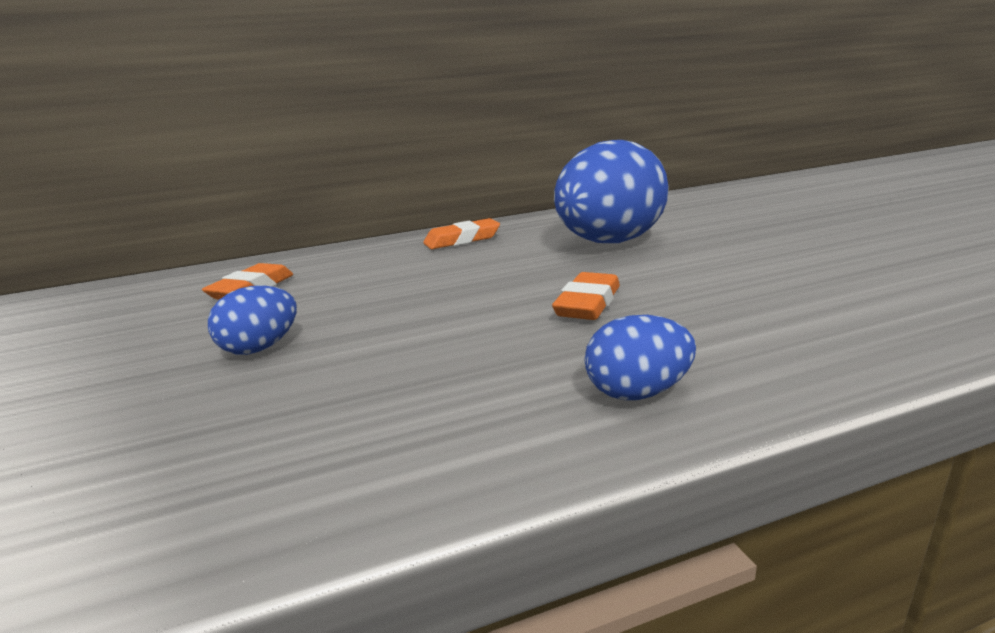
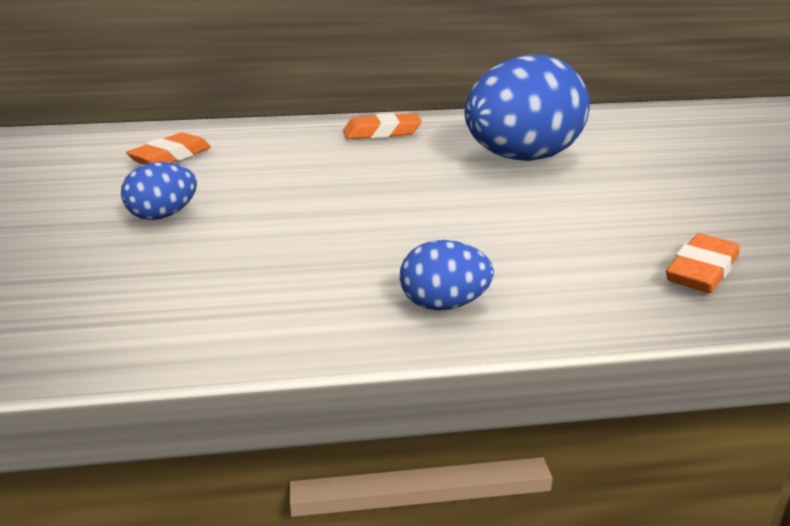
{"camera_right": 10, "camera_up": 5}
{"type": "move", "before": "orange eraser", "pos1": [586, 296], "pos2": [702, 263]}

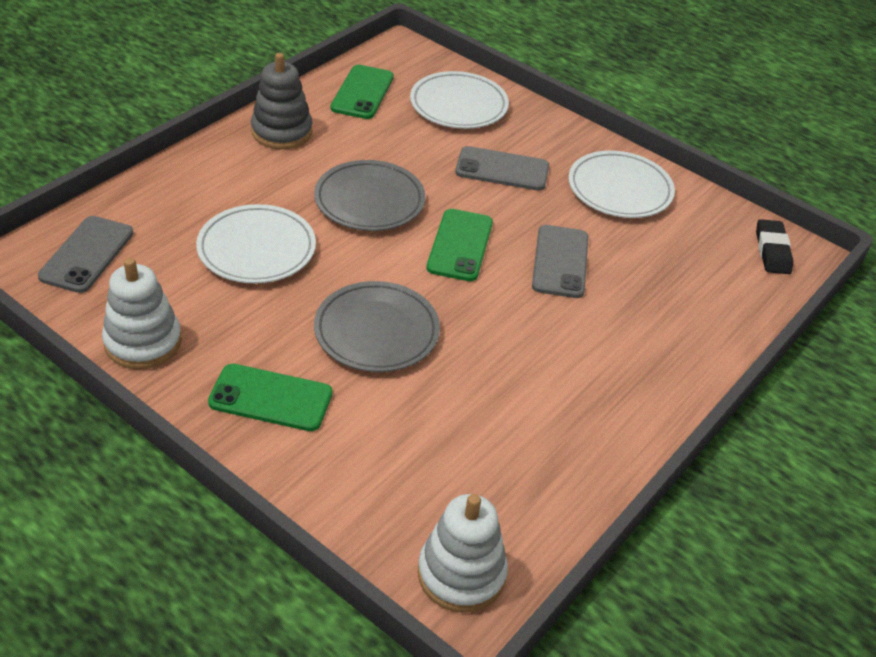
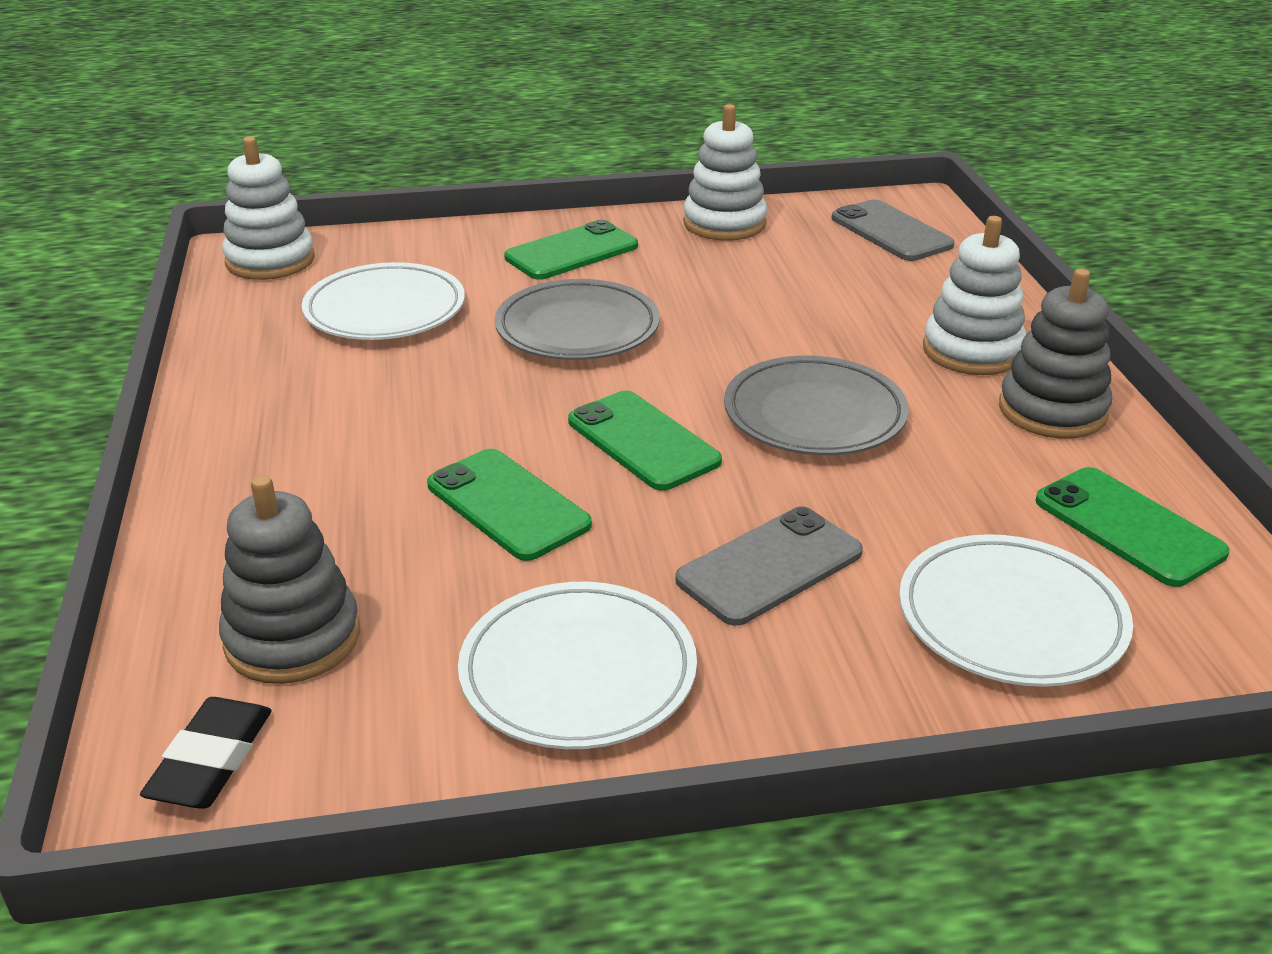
{"camera_right": 135, "camera_up": -10}
{"type": "move", "before": "white dinner plate", "pos1": [256, 243], "pos2": [383, 301]}
{"type": "recolor", "before": "grey phone", "after": "leaf-green phone", "pos1": [560, 261], "pos2": [509, 505]}
{"type": "rotate", "before": "black eraser", "pos1": [774, 246], "pos2": [206, 753], "turn": 60}
{"type": "insert", "after": "grey ring stacker", "pos2": [289, 579]}
{"type": "insert", "after": "white ring stacker", "pos2": [974, 295]}

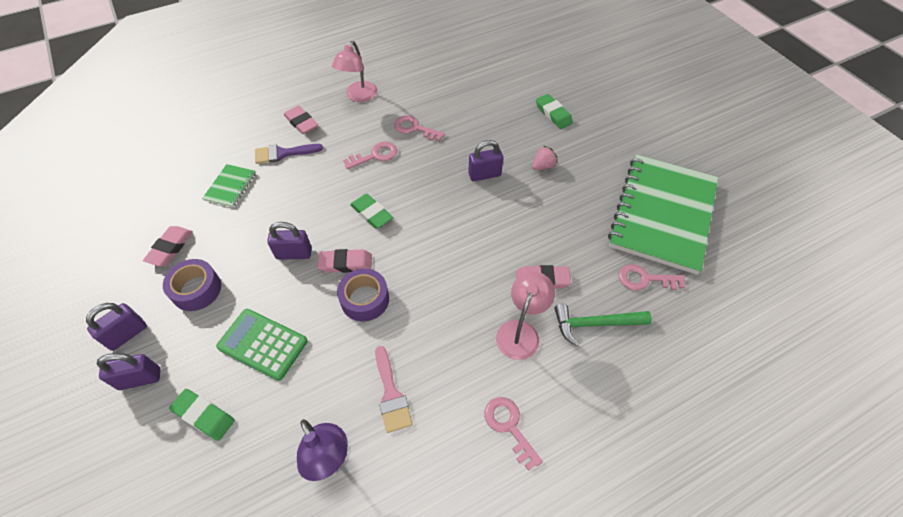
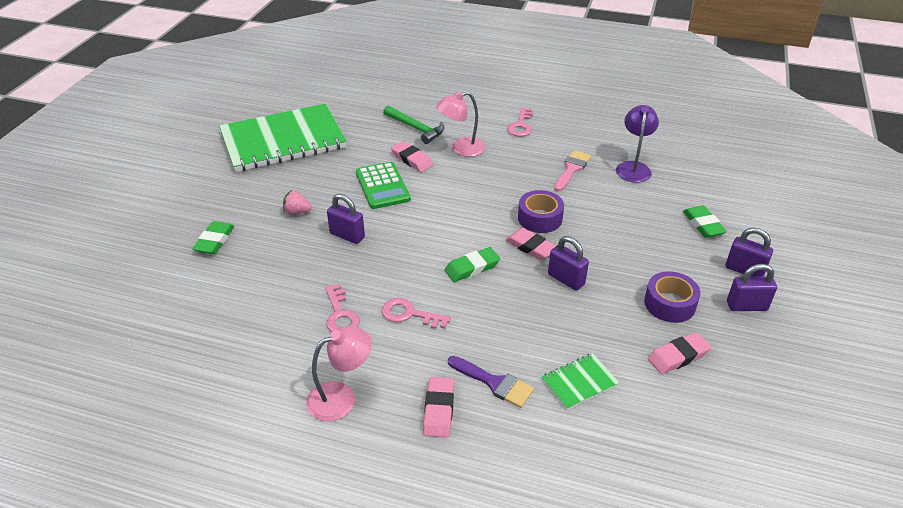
{"camera_right": -135, "camera_up": -15}
{"type": "move", "before": "leaf-green calculator", "pos1": [262, 345], "pos2": [383, 185]}
{"type": "rotate", "before": "leaf-green eraser", "pos1": [371, 211], "pos2": [472, 264], "turn": 60}
{"type": "delete", "before": "pink key", "pos1": [652, 277]}

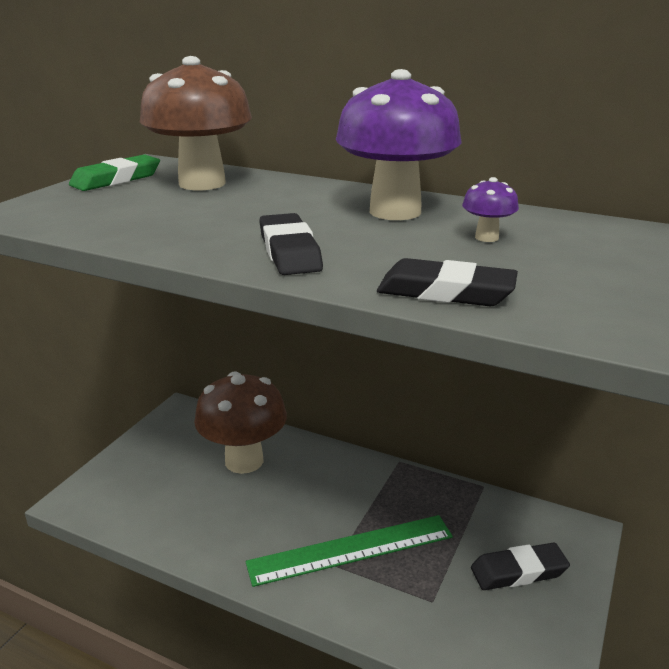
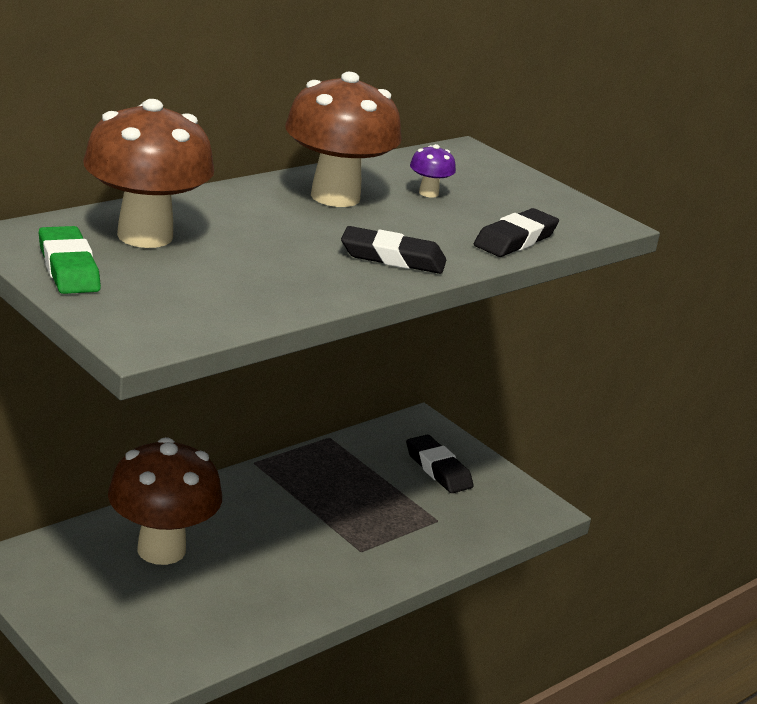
{"camera_right": -70, "camera_up": 0}
{"type": "delete", "before": "leaf-green ruler", "pos1": [349, 551]}
{"type": "recolor", "before": "violet toadstool", "after": "dark brown toadstool", "pos1": [399, 144], "pos2": [343, 139]}
{"type": "rotate", "before": "black eraser", "pos1": [520, 566], "pos2": [439, 464], "turn": -45}

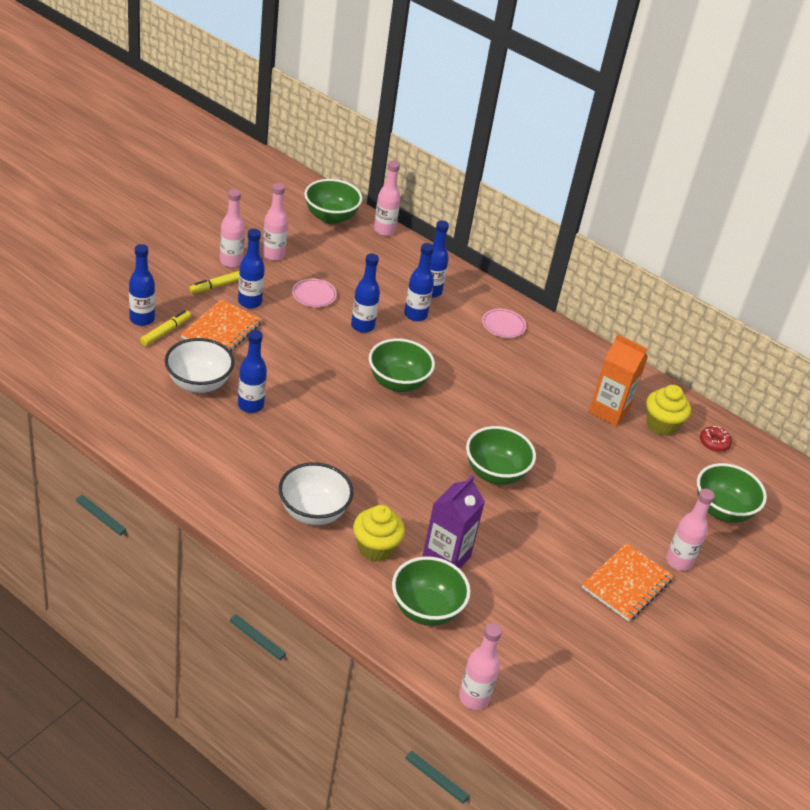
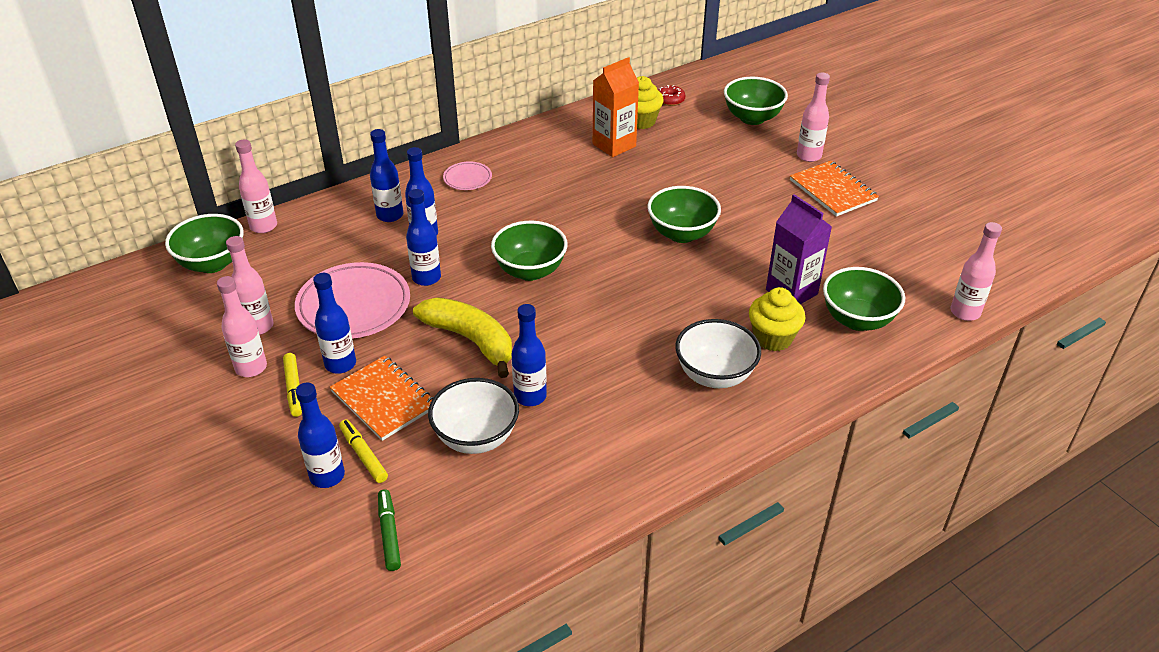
{"camera_right": -65, "camera_up": 0}
{"type": "resize", "before": "pink dinner plate", "pos1": [314, 292], "pos2": [352, 300], "scale": 2.02}
{"type": "insert", "after": "leaf-green marker", "pos2": [389, 530]}
{"type": "insert", "after": "bright yellow toy banana", "pos2": [462, 337]}

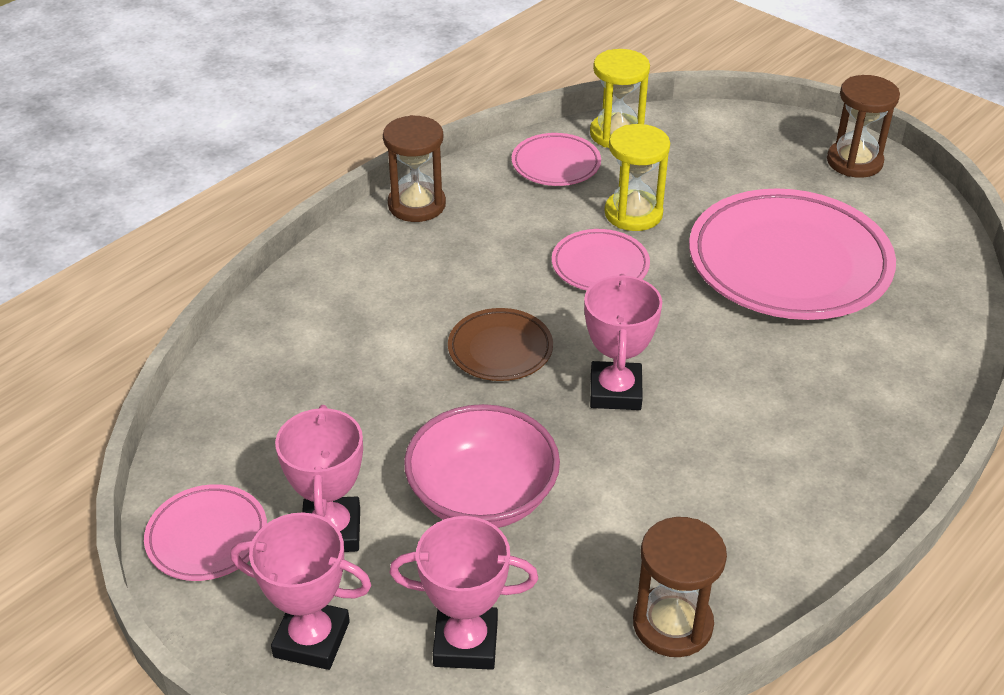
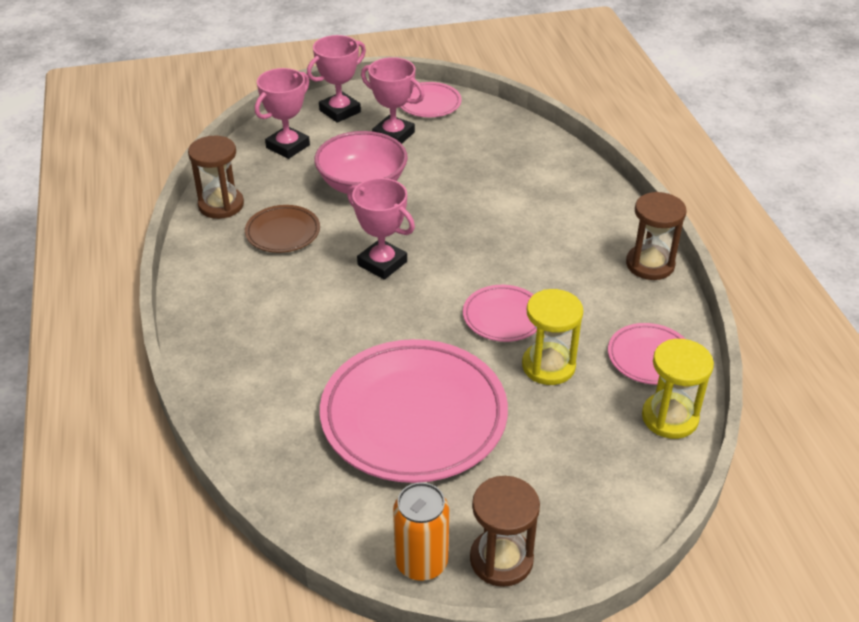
{"camera_right": 125, "camera_up": 0}
{"type": "move", "before": "dark brown dinner plate", "pos1": [500, 344], "pos2": [282, 229]}
{"type": "insert", "after": "orange soda can", "pos2": [421, 531]}

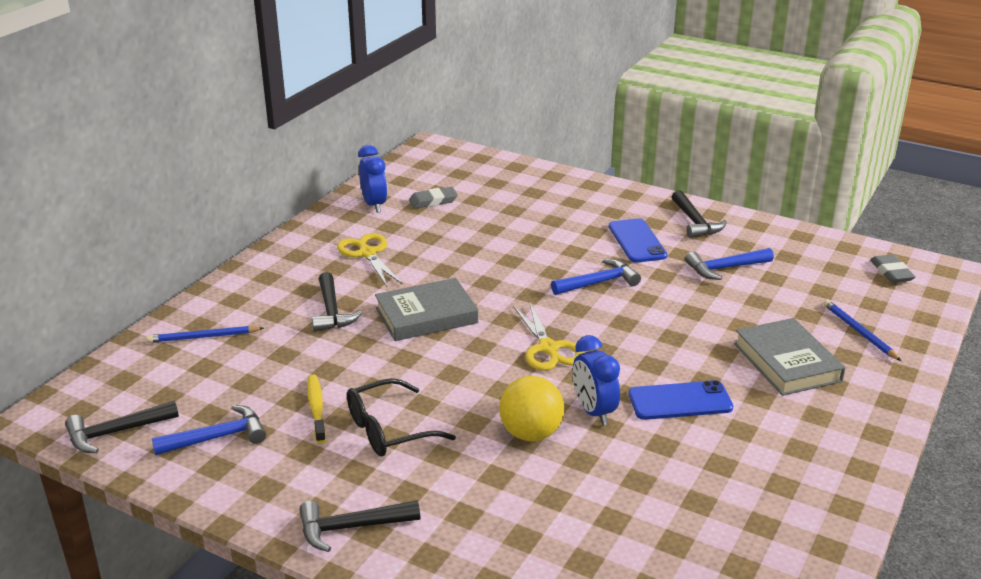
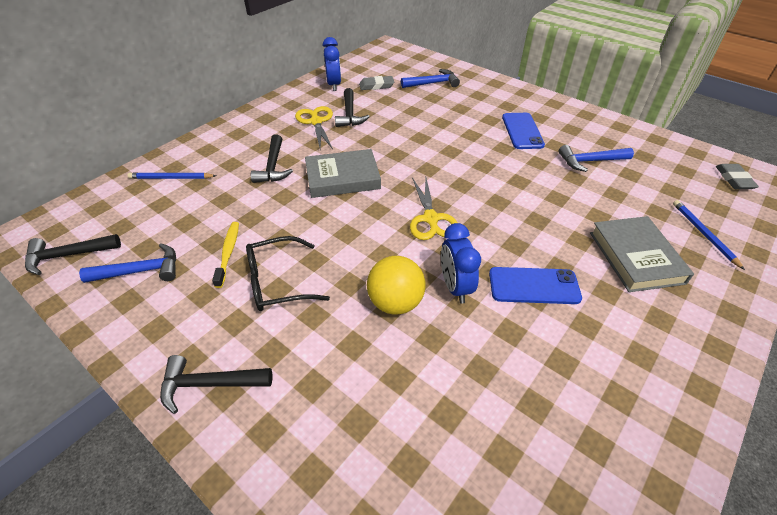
{"camera_right": 10, "camera_up": 15}
{"type": "move", "before": "royal blue carpenter's hammer", "pos1": [596, 277], "pos2": [430, 78]}
{"type": "move", "before": "black carpenter's hammer", "pos1": [699, 214], "pos2": [352, 107]}

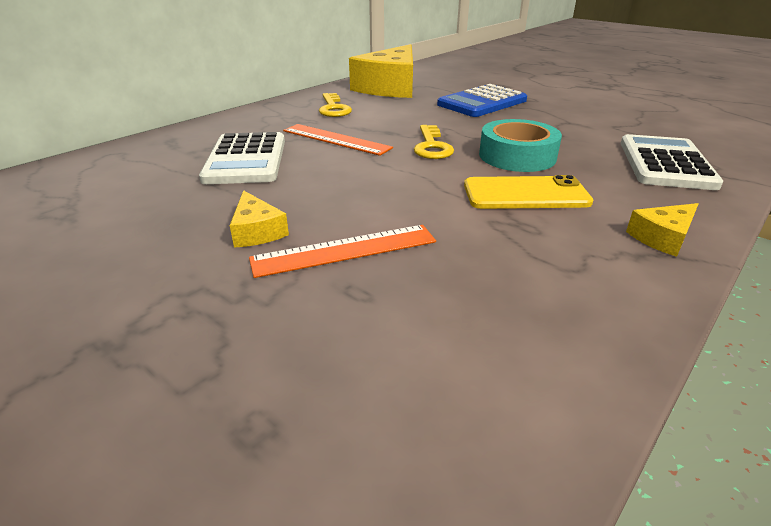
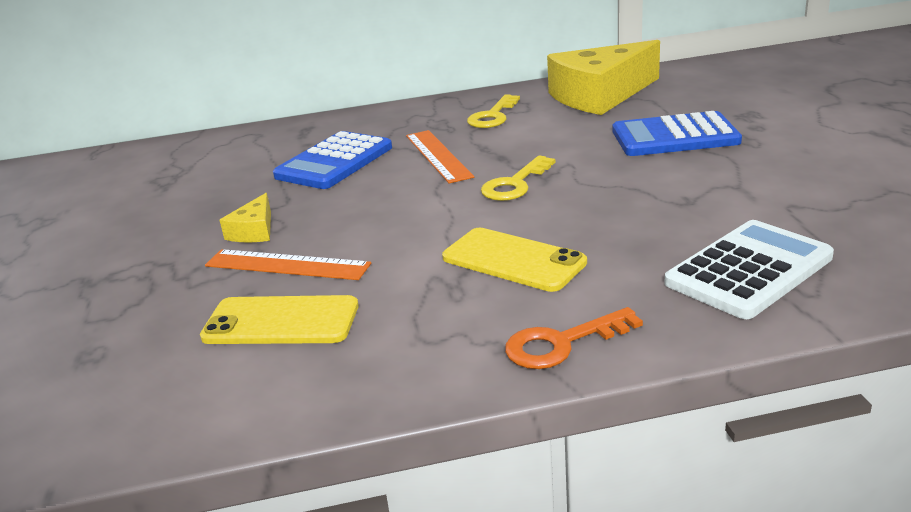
{"camera_right": 40, "camera_up": -5}
{"type": "recolor", "before": "white calculator", "after": "royal blue calculator", "pos1": [242, 158], "pos2": [332, 160]}
{"type": "delete", "before": "teal sticky tape", "pos1": [520, 145]}
{"type": "replace", "before": "bright yellow piece of cheese", "after": "orange key", "pos1": [662, 230], "pos2": [574, 338]}
{"type": "insert", "after": "bright yellow phone", "pos2": [279, 319]}

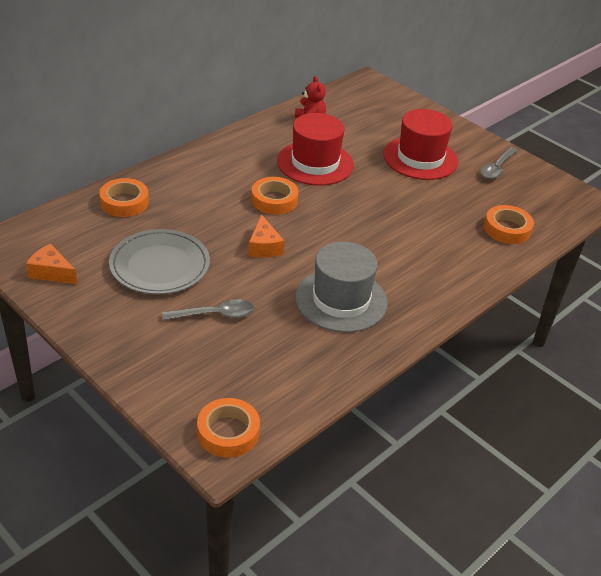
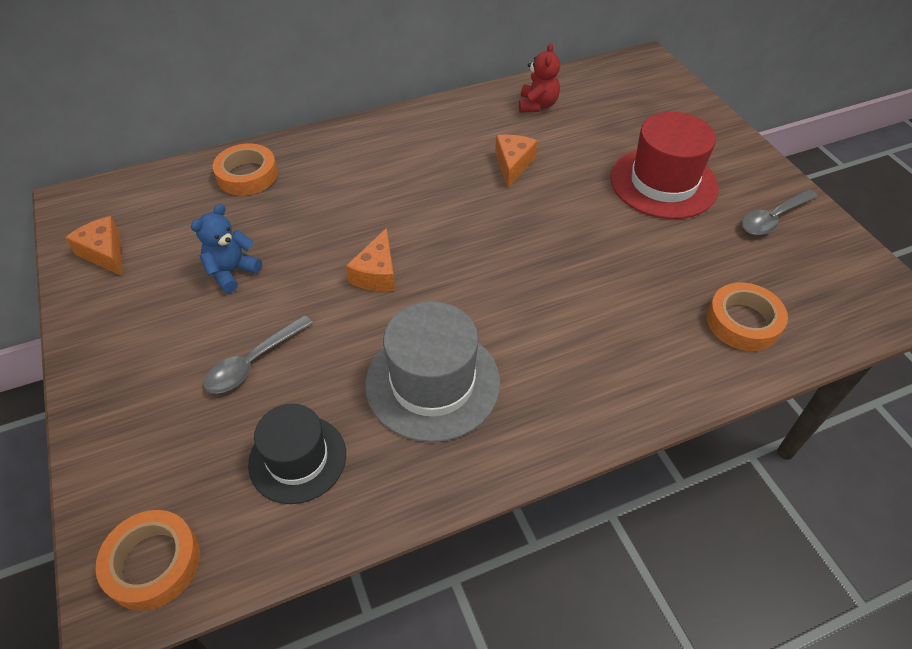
{"camera_right": 25, "camera_up": 10}
{"type": "replace", "before": "grey dinner plate", "after": "royal blue teddy bear", "pos1": [159, 261], "pos2": [226, 248]}
{"type": "rotate", "before": "grey spoon", "pos1": [208, 309], "pos2": [258, 354], "turn": 120}
{"type": "delete", "before": "orange sticky tape", "pos1": [275, 196]}
{"type": "replace", "before": "red tall hat", "after": "orange piece of cheese", "pos1": [315, 149], "pos2": [516, 161]}
{"type": "insert", "after": "black tall hat", "pos2": [297, 454]}

